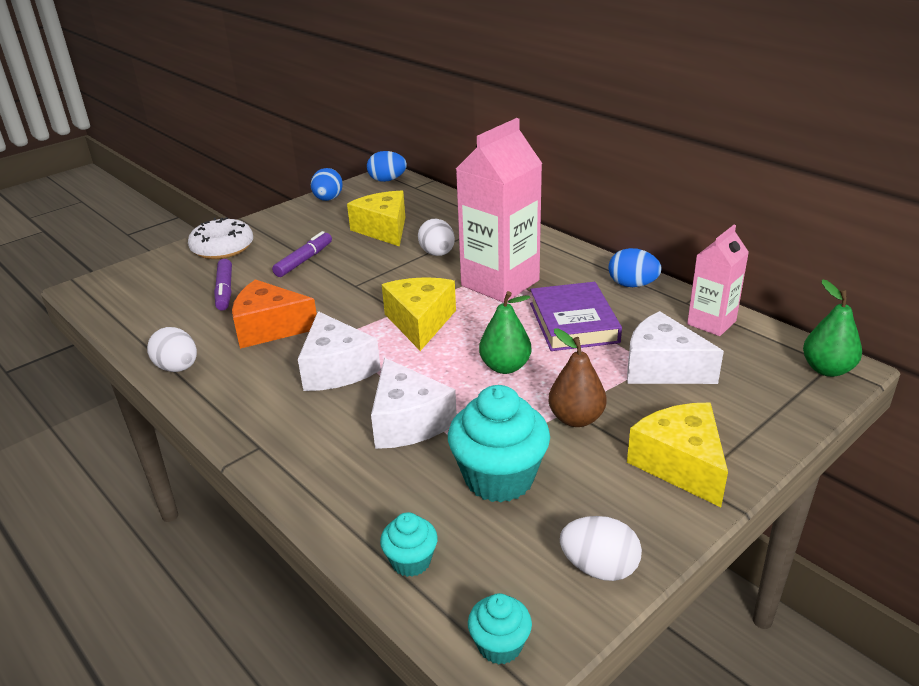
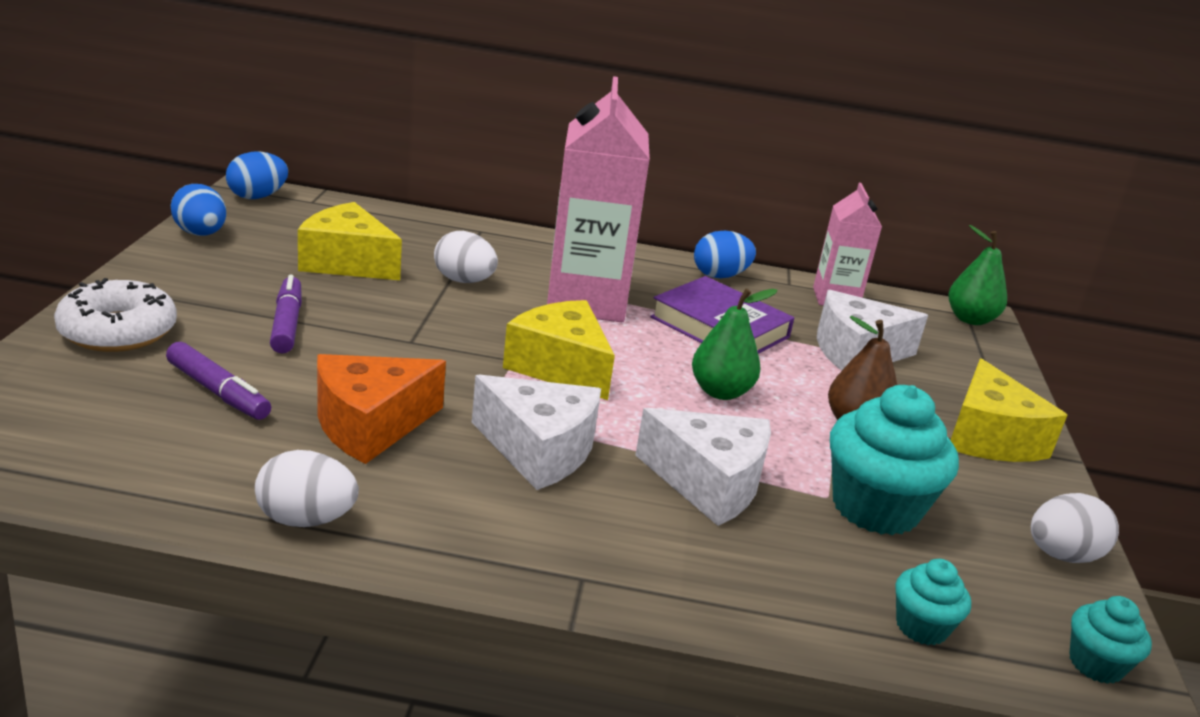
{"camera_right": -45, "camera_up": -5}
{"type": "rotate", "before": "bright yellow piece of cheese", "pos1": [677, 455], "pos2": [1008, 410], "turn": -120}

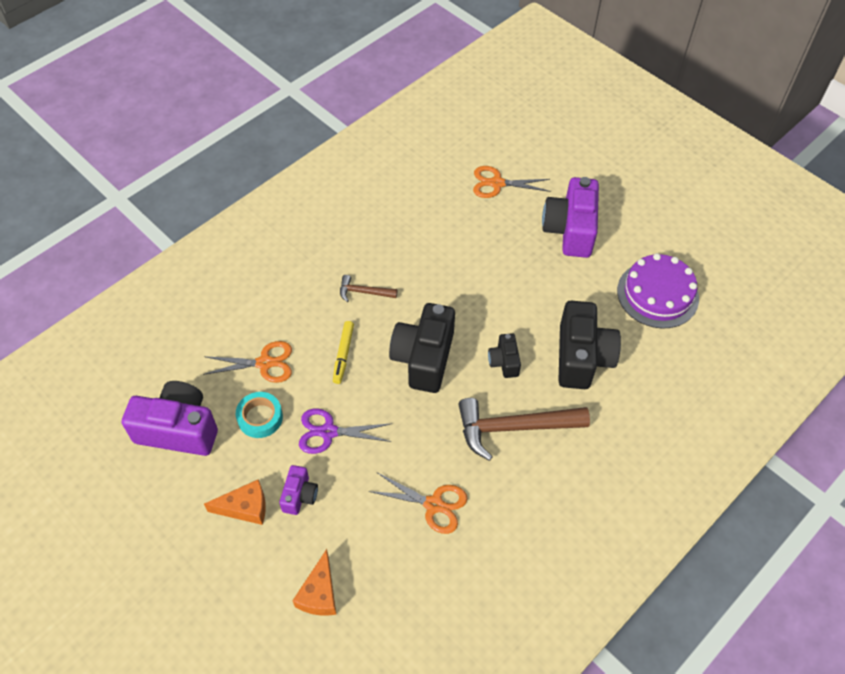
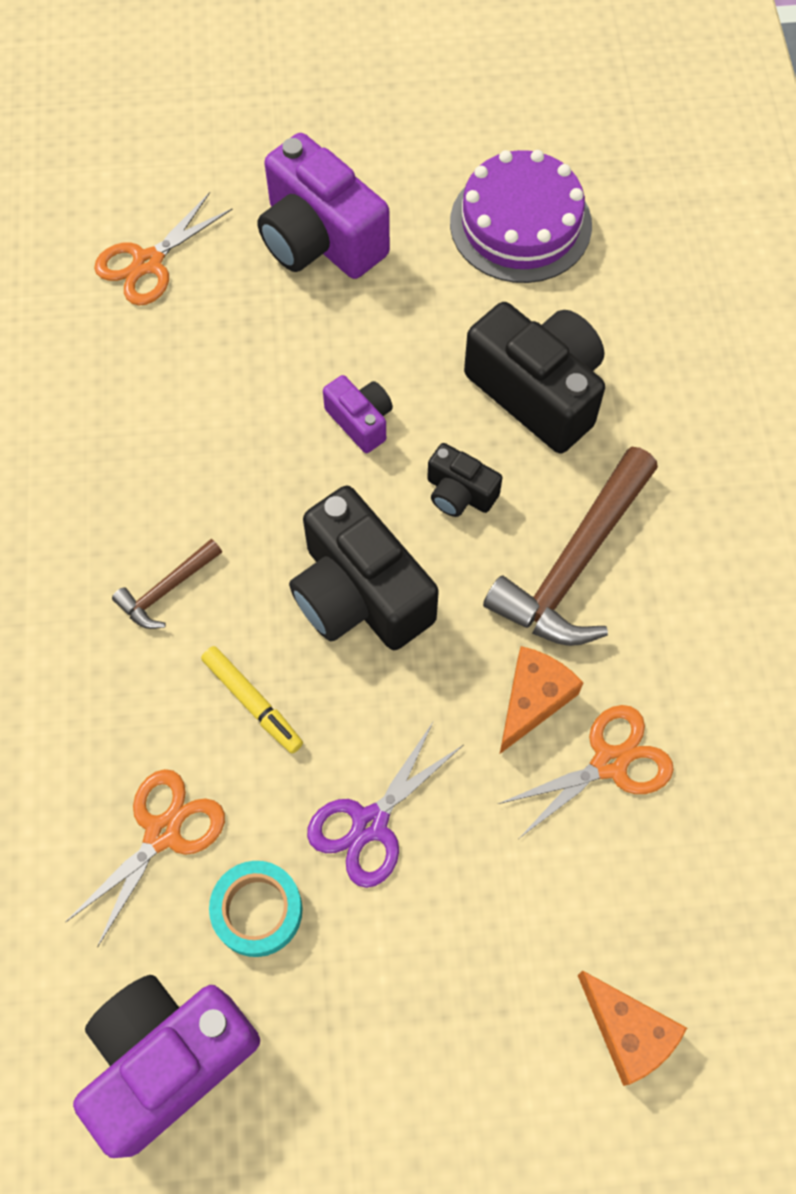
{"camera_right": -50, "camera_up": 10}
{"type": "move", "before": "orange piece of cheese", "pos1": [235, 502], "pos2": [541, 700]}
{"type": "move", "before": "violet compact camera", "pos1": [298, 490], "pos2": [358, 414]}

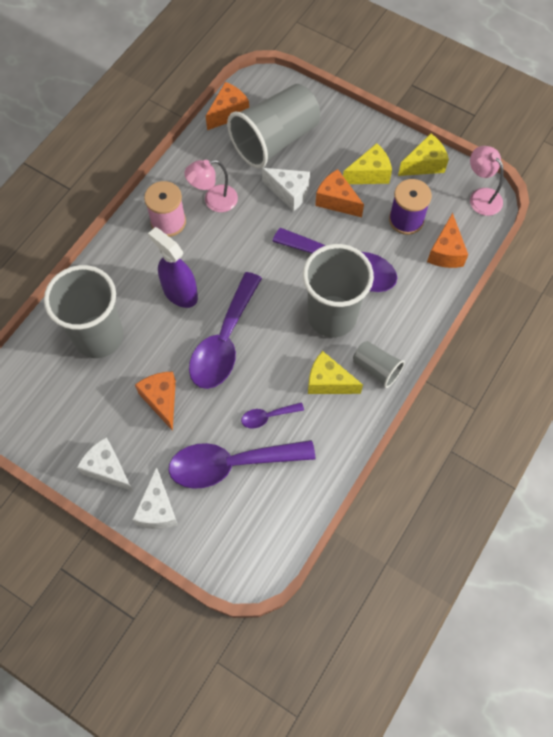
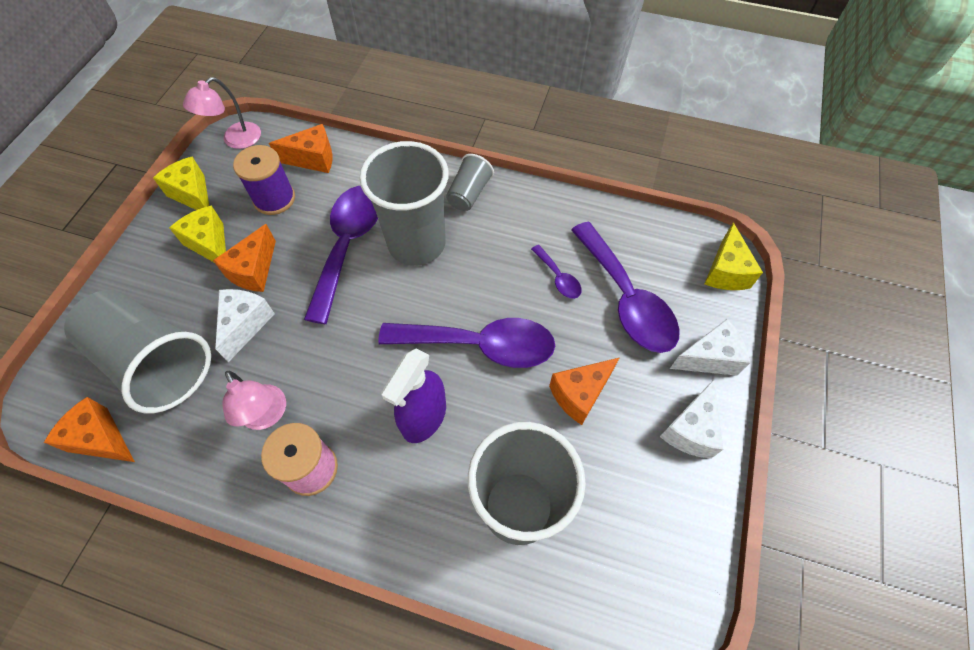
{"camera_right": -105, "camera_up": -5}
{"type": "move", "before": "bright yellow piece of cheese", "pos1": [335, 372], "pos2": [733, 256]}

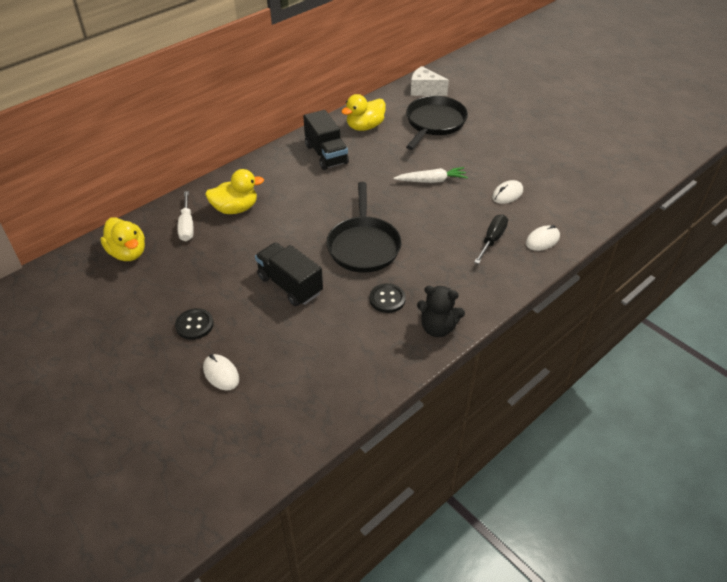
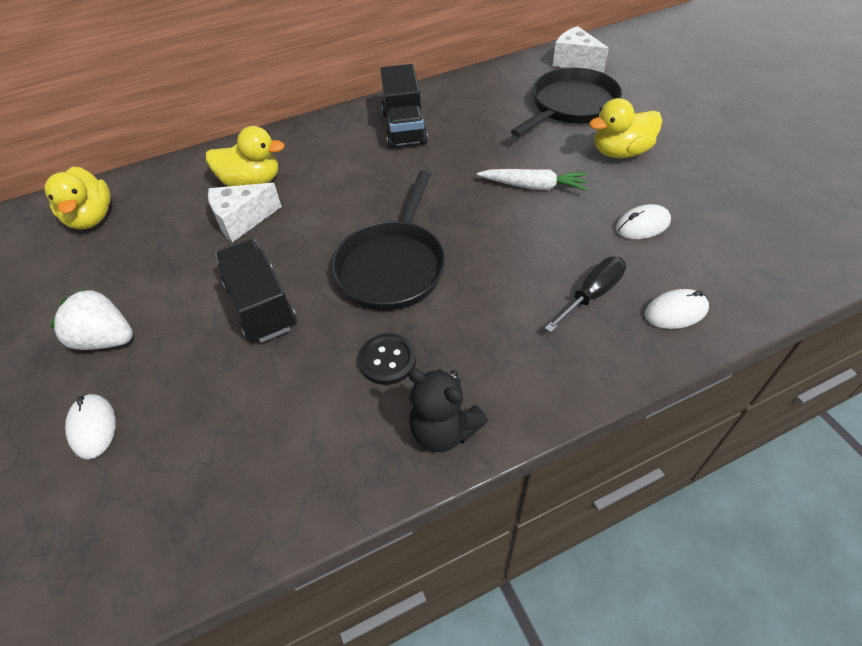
{"camera_right": 20, "camera_up": 5}
{"type": "replace", "before": "black shirt button", "after": "white toy strawberry", "pos1": [194, 324], "pos2": [92, 319]}
{"type": "delete", "before": "white hand screwdriver", "pos1": [185, 216]}
{"type": "move", "before": "bright yellow duck", "pos1": [363, 112], "pos2": [625, 128]}
{"type": "insert", "after": "white piece of cheese", "pos2": [245, 212]}

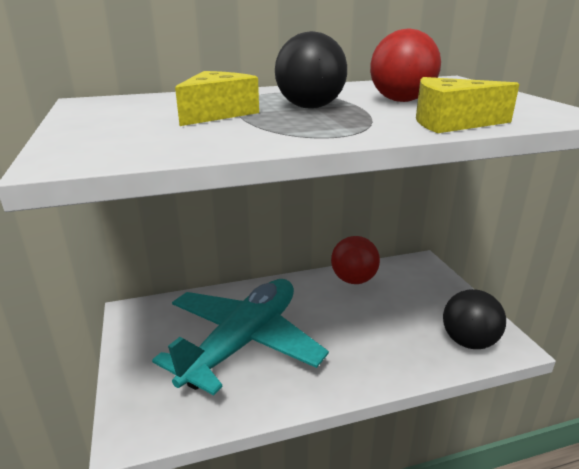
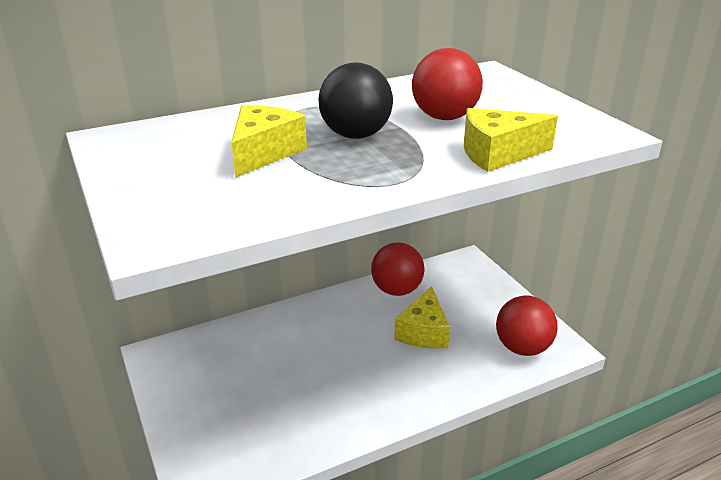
{"camera_right": -10, "camera_up": 5}
{"type": "delete", "before": "teal plane", "pos1": [240, 337]}
{"type": "recolor", "before": "black sphere", "after": "red sphere", "pos1": [474, 319], "pos2": [527, 326]}
{"type": "insert", "after": "bright yellow piece of cheese", "pos2": [422, 317]}

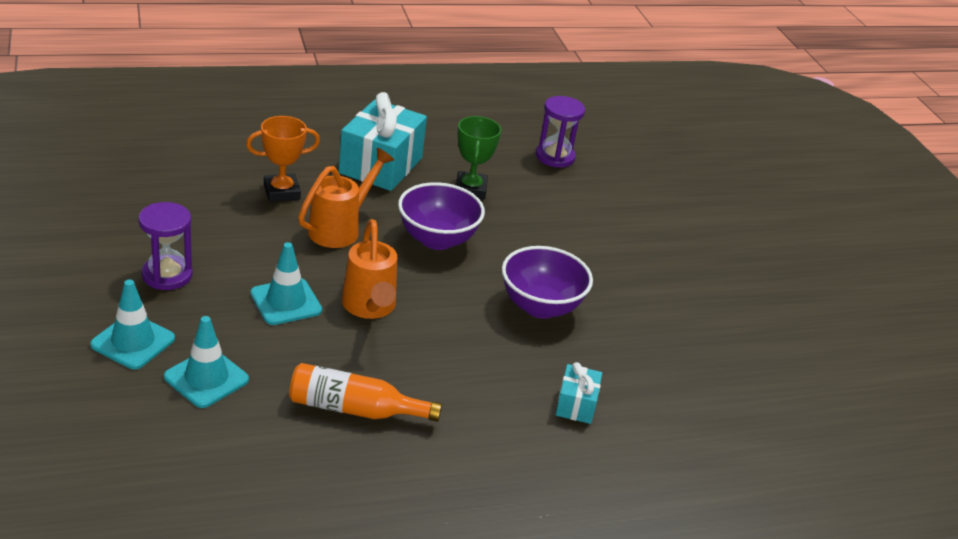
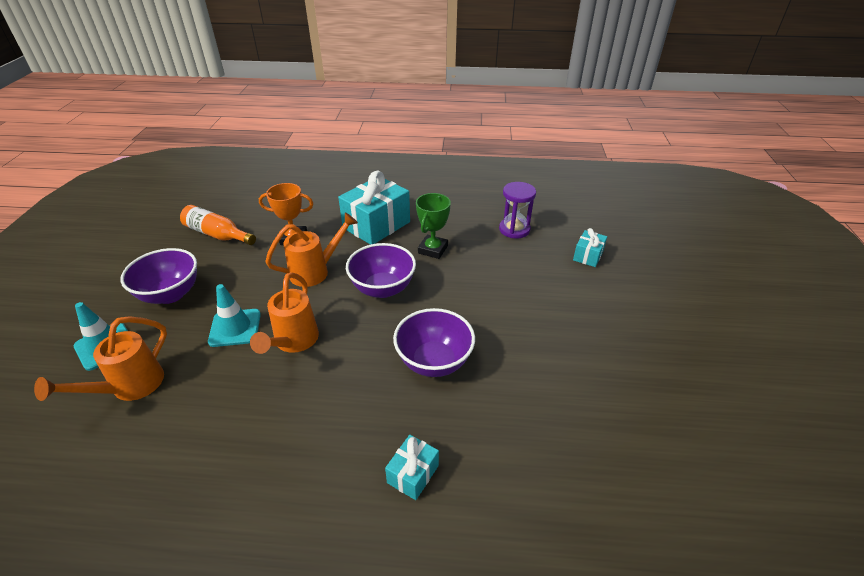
{"camera_right": 25, "camera_up": 5}
{"type": "replace", "before": "violet sandglass", "after": "violet bowl", "pos1": [165, 246], "pos2": [158, 276]}
{"type": "replace", "before": "teal road cone", "after": "orange sprinkling can", "pos1": [206, 362], "pos2": [100, 358]}
{"type": "move", "before": "orange drink bottle", "pos1": [365, 392], "pos2": [218, 225]}
{"type": "insert", "after": "teal gift", "pos2": [590, 247]}

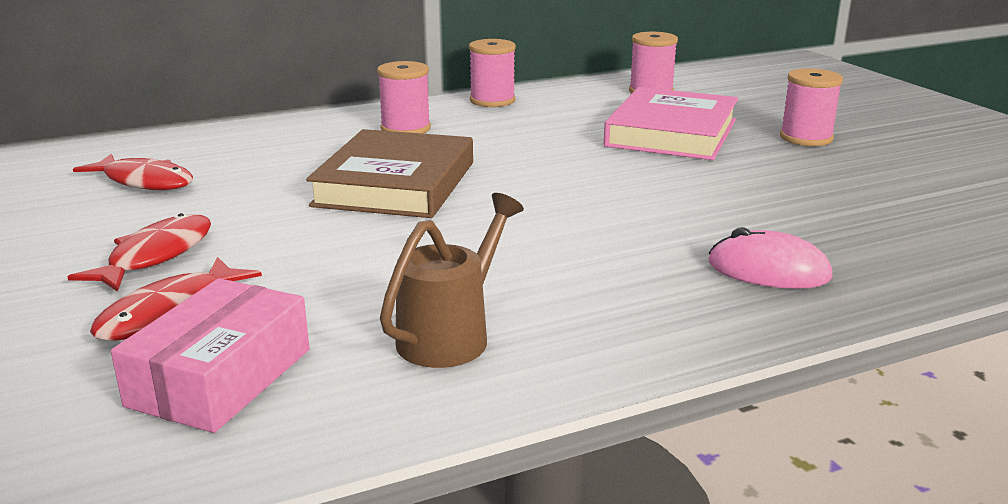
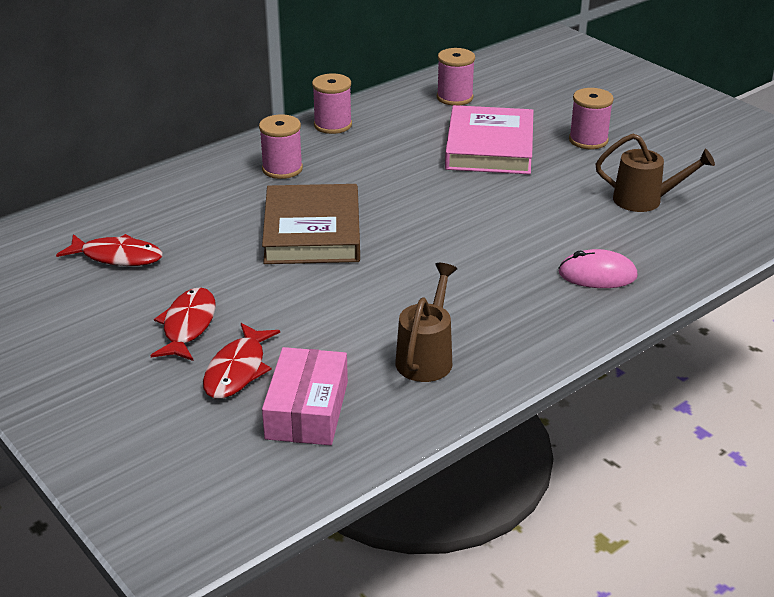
{"camera_right": -15, "camera_up": 10}
{"type": "insert", "after": "dark brown sprinkling can", "pos2": [655, 173]}

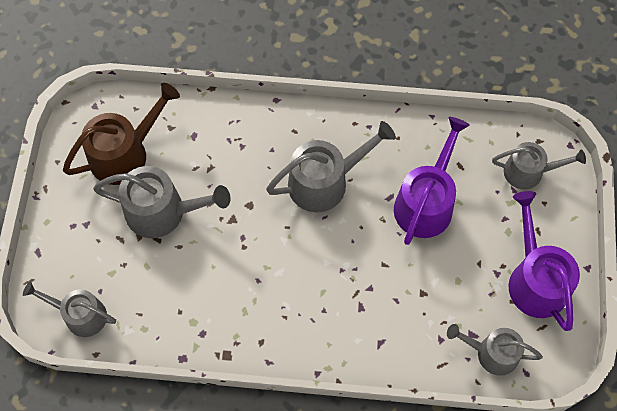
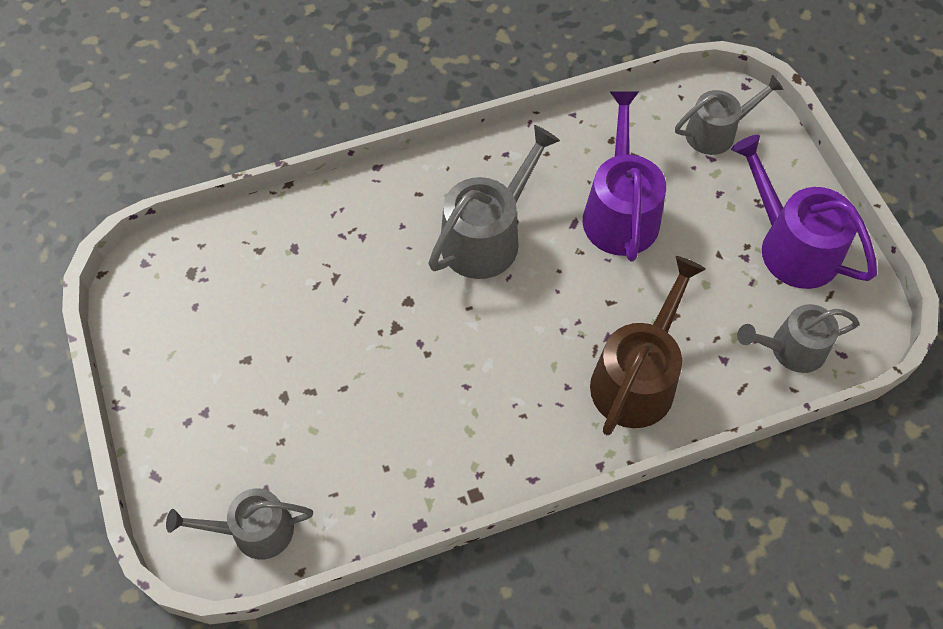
{"camera_right": -25, "camera_up": -5}
{"type": "move", "before": "dark brown sprinkling can", "pos1": [121, 134], "pos2": [648, 345]}
{"type": "delete", "before": "grey sprinkling can", "pos1": [162, 202]}

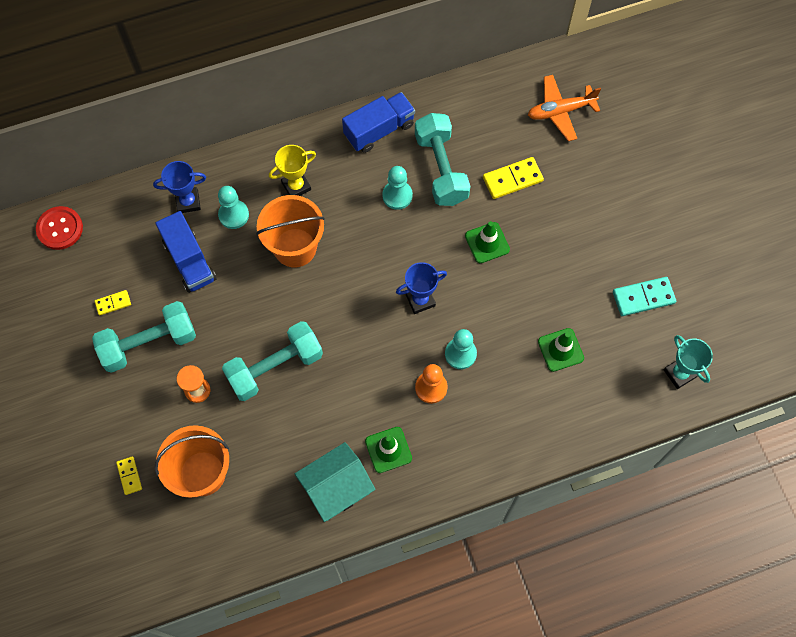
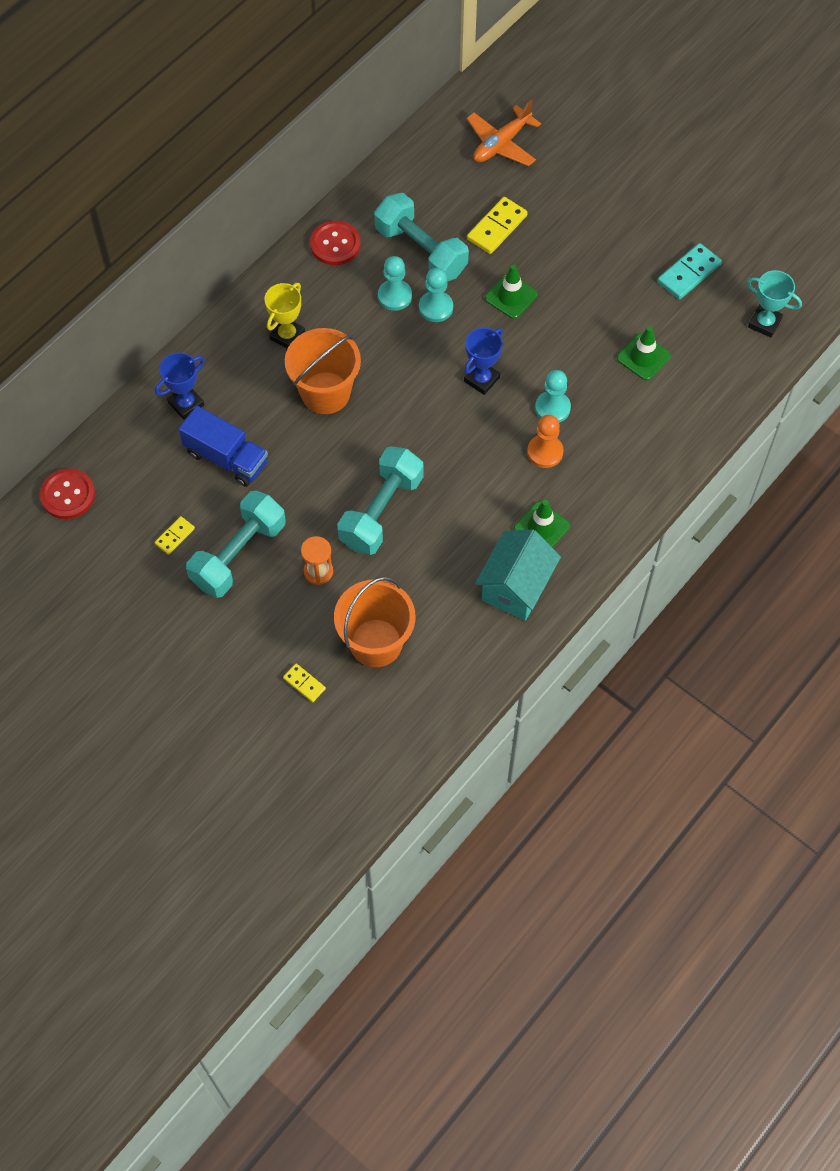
{"camera_right": -30, "camera_up": -5}
{"type": "move", "before": "teal pawn", "pos1": [233, 207], "pos2": [436, 295]}
{"type": "replace", "before": "royal blue truck", "after": "red shirt button", "pos1": [378, 122], "pos2": [335, 243]}

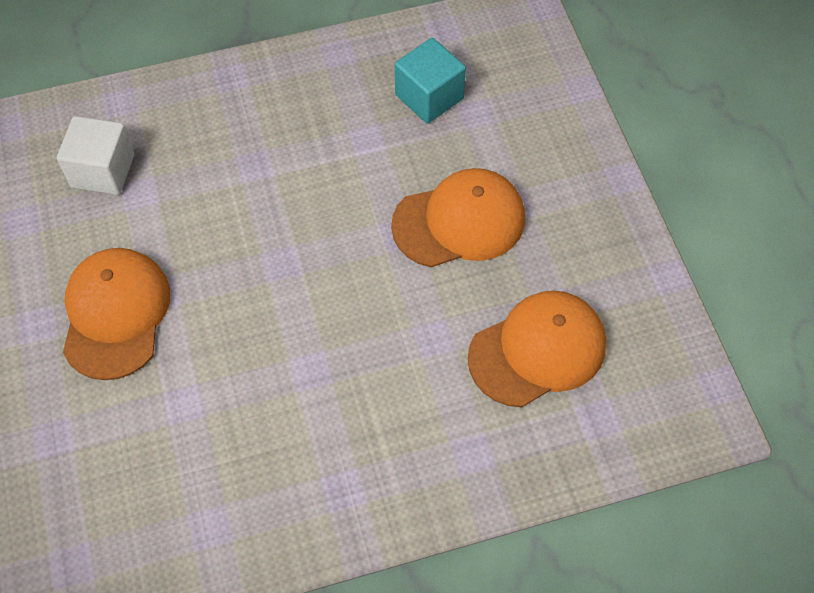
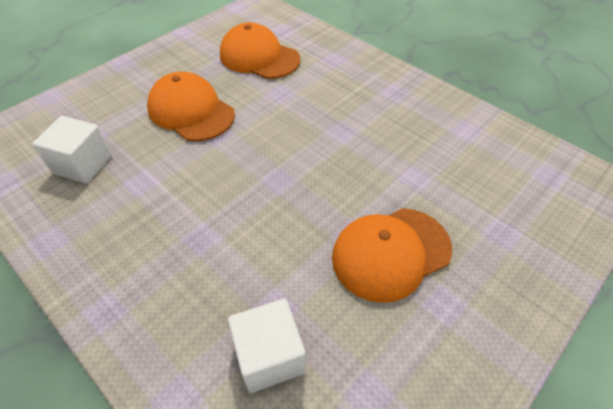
{"camera_right": -120, "camera_up": -10}
{"type": "recolor", "before": "teal cube", "after": "white cube", "pos1": [430, 80], "pos2": [72, 149]}

